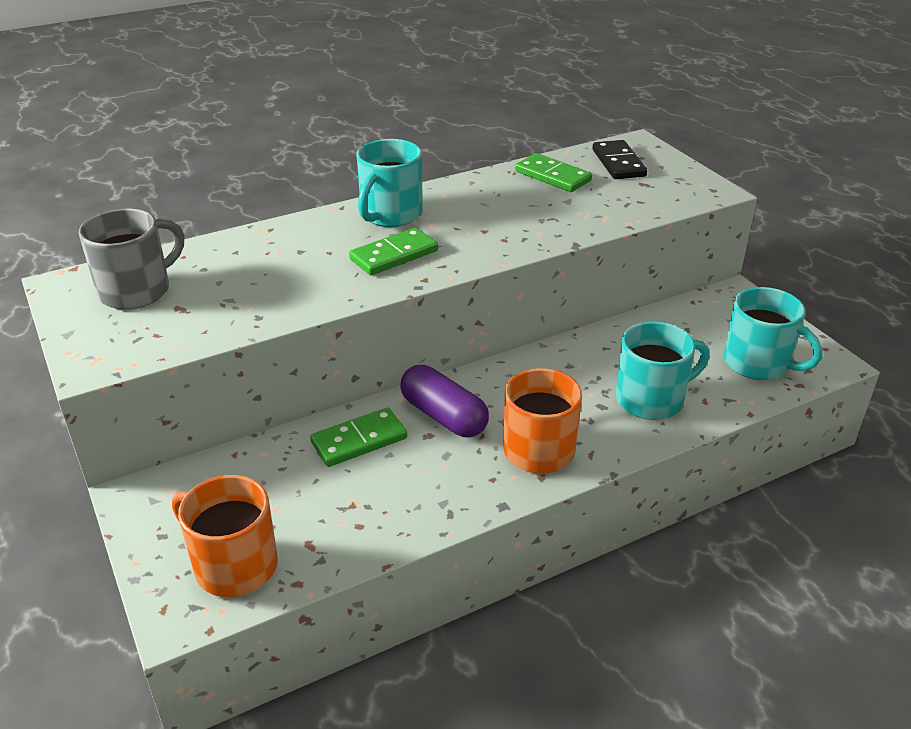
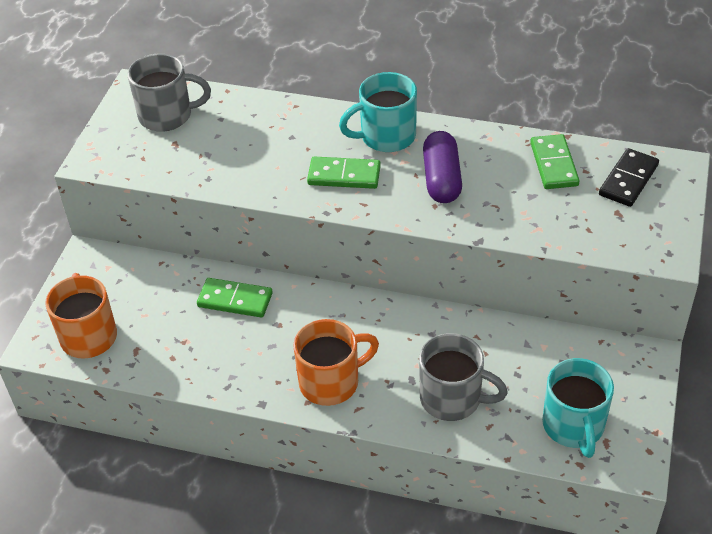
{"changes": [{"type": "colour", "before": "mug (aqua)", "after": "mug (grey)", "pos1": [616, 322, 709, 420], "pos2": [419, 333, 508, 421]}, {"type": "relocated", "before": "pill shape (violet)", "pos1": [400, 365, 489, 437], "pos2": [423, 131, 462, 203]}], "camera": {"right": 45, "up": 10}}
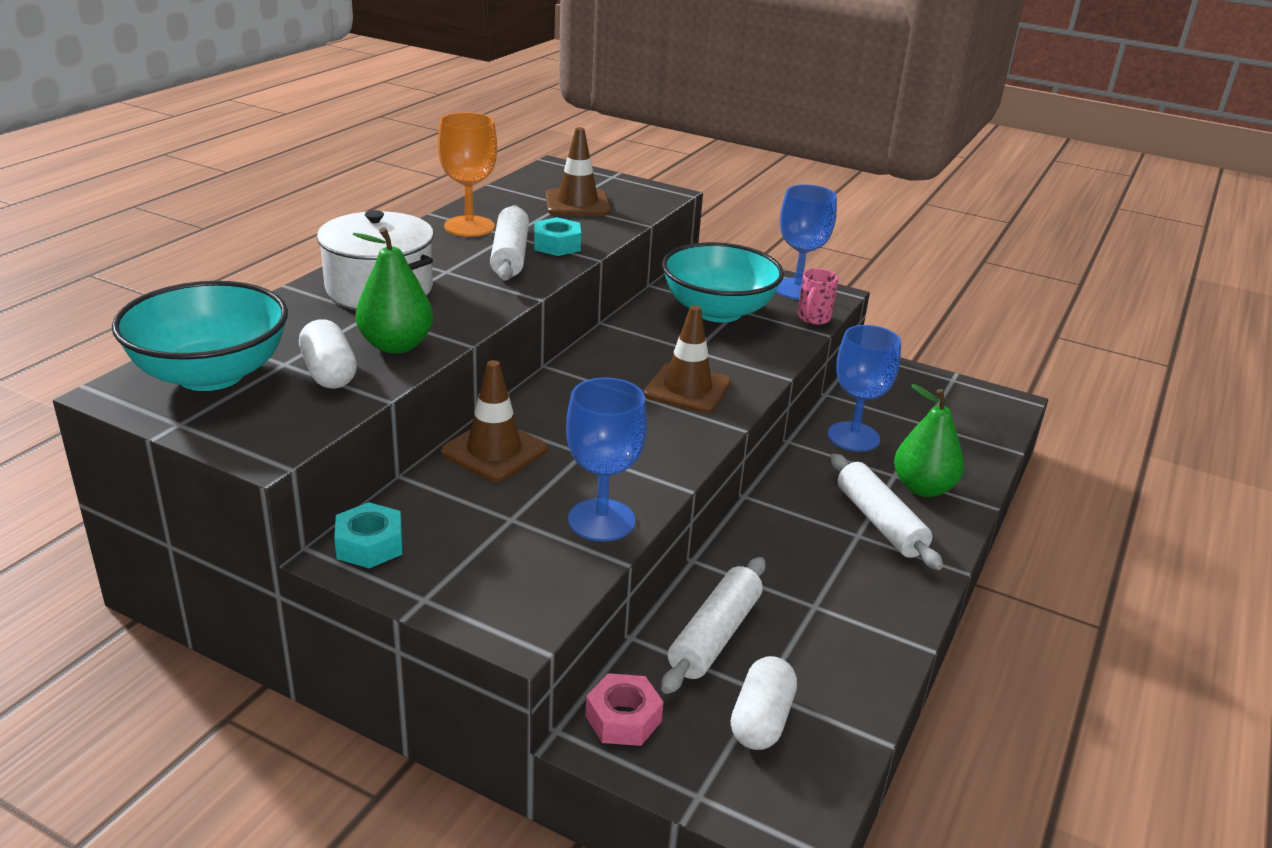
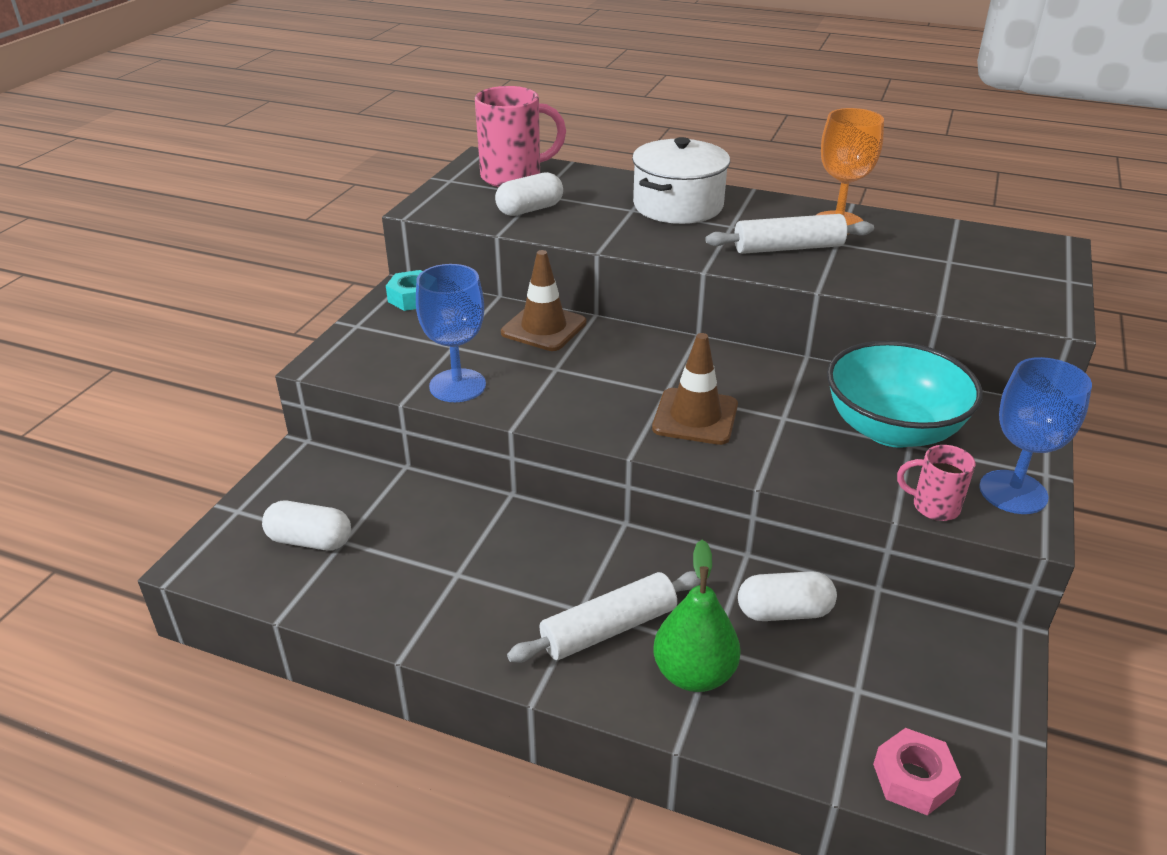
{"changes": [{"type": "exchanged", "before": "deep dish (aqua)", "after": "mug (rosy)", "pos1": [112, 281, 288, 391], "pos2": [475, 86, 566, 187]}, {"type": "exchanged", "before": "chalice (royal blue)", "after": "pill shape (white)", "pos1": [828, 325, 901, 452], "pos2": [738, 571, 837, 621]}, {"type": "relocated", "before": "nut (rosy)", "pos1": [585, 673, 663, 746], "pos2": [873, 728, 961, 815]}, {"type": "missing", "before": "toy pear (leaf-green)", "pos1": [353, 227, 433, 354]}, {"type": "missing", "before": "nut (aqua)", "pos1": [534, 217, 581, 256]}, {"type": "missing", "before": "safety cone (russet)", "pos1": [546, 127, 610, 216]}, {"type": "missing", "before": "pastry roller (white)", "pos1": [661, 557, 766, 694]}], "camera": {"right": 85, "up": 5}}
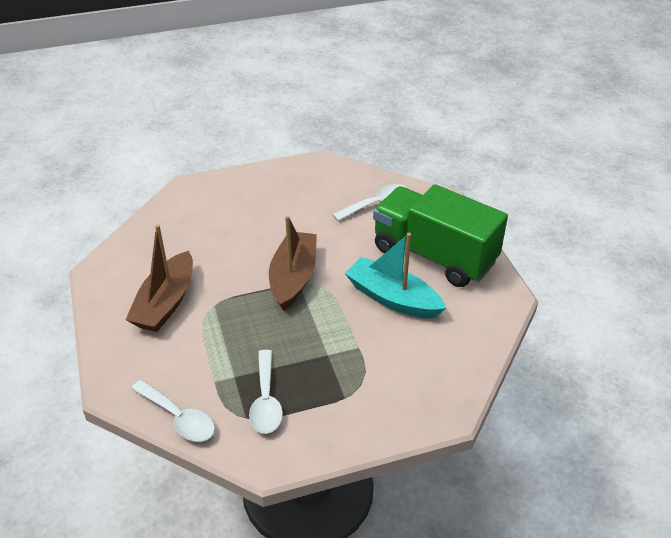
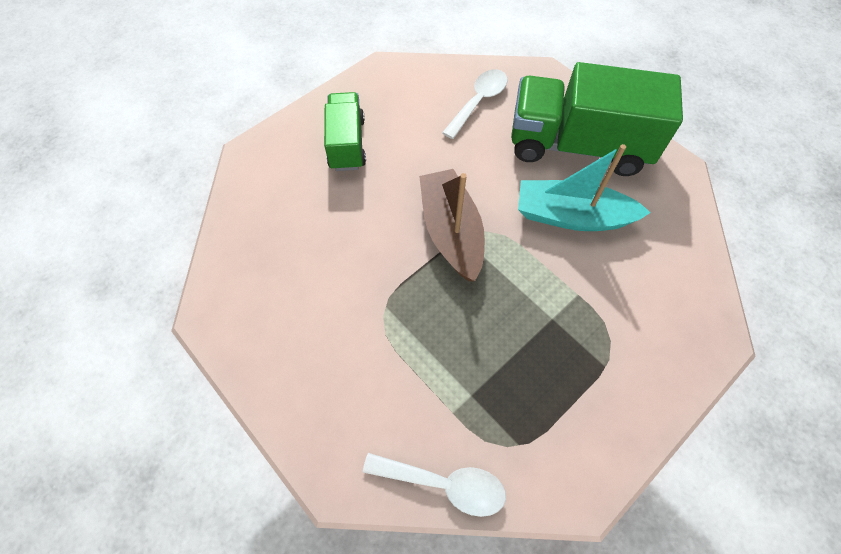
{"changes": [{"type": "appeared", "after": "lorry (leaf-green)", "pos2": [324, 92, 366, 171]}, {"type": "missing", "before": "sailboat (russet)", "pos1": [125, 225, 193, 332]}, {"type": "missing", "before": "teaspoon (white)", "pos1": [249, 350, 283, 434]}], "camera": {"right": -25, "up": 20}}
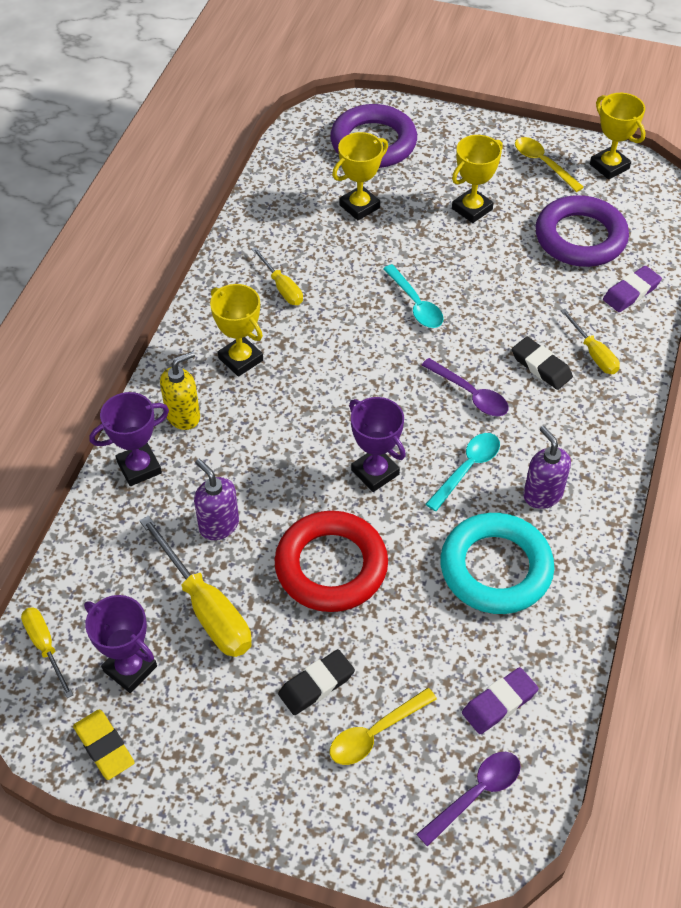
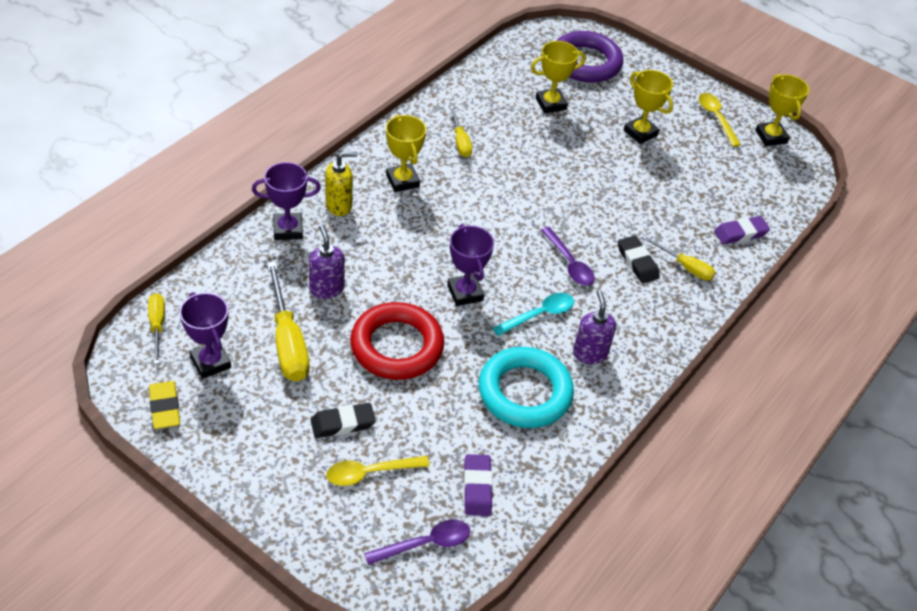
{"changes": [{"type": "spun", "before": "eraser (violet)", "pos1": [462, 667, 539, 734], "pos2": [464, 454, 493, 516], "turn": -75}, {"type": "spun", "before": "trophy (bright yellow)", "pos1": [452, 135, 503, 223], "pos2": [624, 70, 673, 144], "turn": 75}, {"type": "spun", "before": "screwdriver (bright yellow)", "pos1": [561, 309, 620, 374], "pos2": [644, 237, 715, 280], "turn": -45}, {"type": "missing", "before": "teaspoon (aqua)", "pos1": [383, 264, 443, 328]}, {"type": "missing", "before": "ring (violet)", "pos1": [535, 195, 629, 267]}], "camera": {"right": 15, "up": -5}}
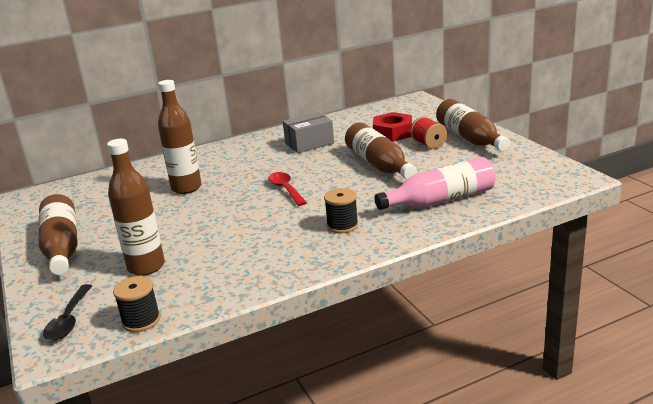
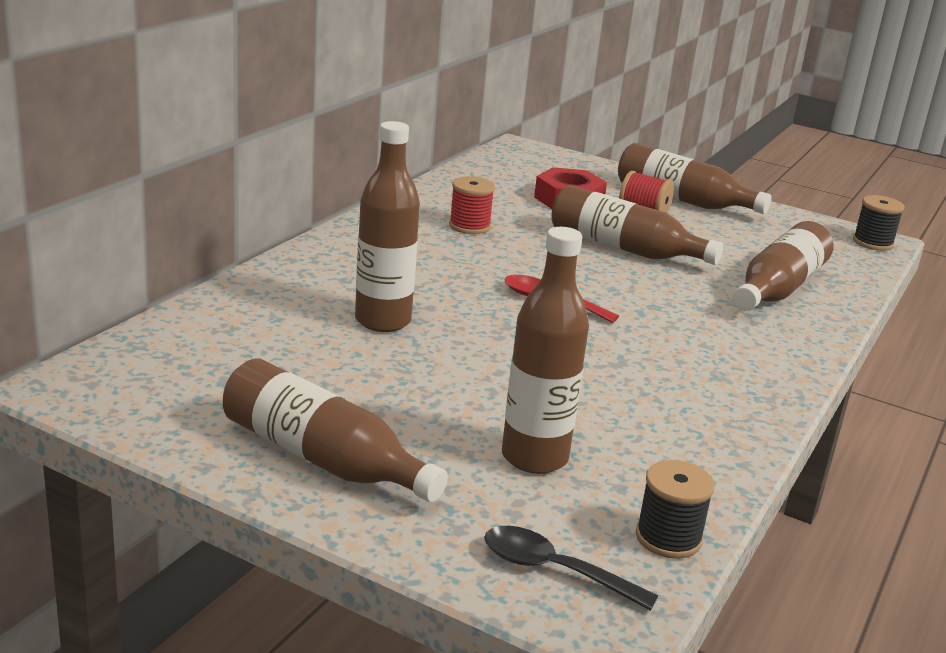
{"changes": [{"type": "exchanged", "before": "package (grey)", "after": "bobbin (crimson)", "pos1": [283, 112, 334, 153], "pos2": [449, 176, 495, 234]}, {"type": "spun", "before": "teaspoon (black)", "pos1": [43, 284, 92, 341], "pos2": [484, 526, 658, 611], "turn": 150}, {"type": "colour", "before": "flask (rosy)", "after": "flask (russet)", "pos1": [374, 157, 496, 210], "pos2": [733, 221, 833, 311]}, {"type": "relocated", "before": "bobbin (black)", "pos1": [324, 188, 359, 233], "pos2": [853, 195, 905, 251]}], "camera": {"right": -40, "up": 0}}
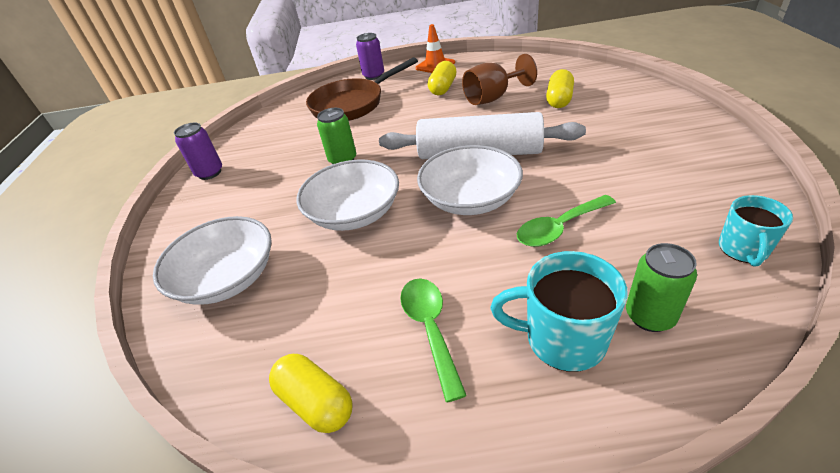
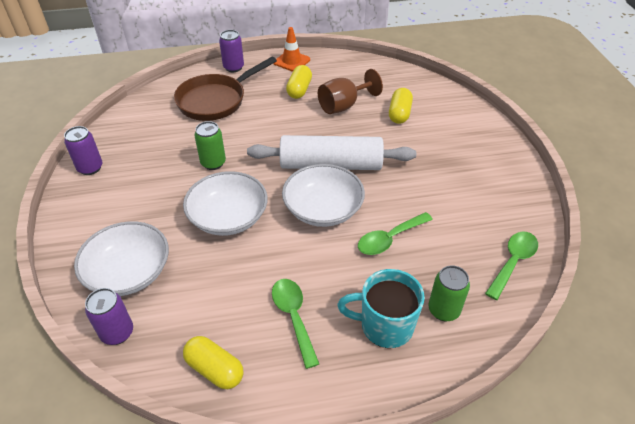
{"changes": [{"type": "appeared", "after": "soda can (violet)", "pos2": [85, 288, 133, 345]}, {"type": "exchanged", "before": "mug (aqua)", "after": "teaspoon (leaf-green)", "pos1": [719, 195, 793, 266], "pos2": [485, 232, 538, 300]}], "camera": {"right": -10, "up": 5}}
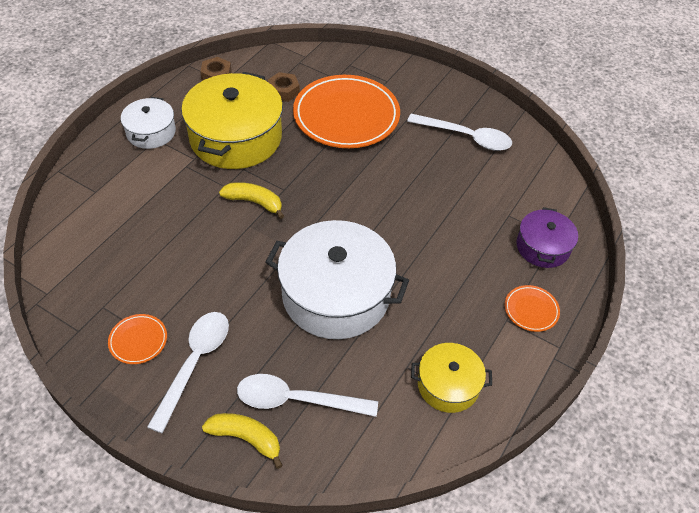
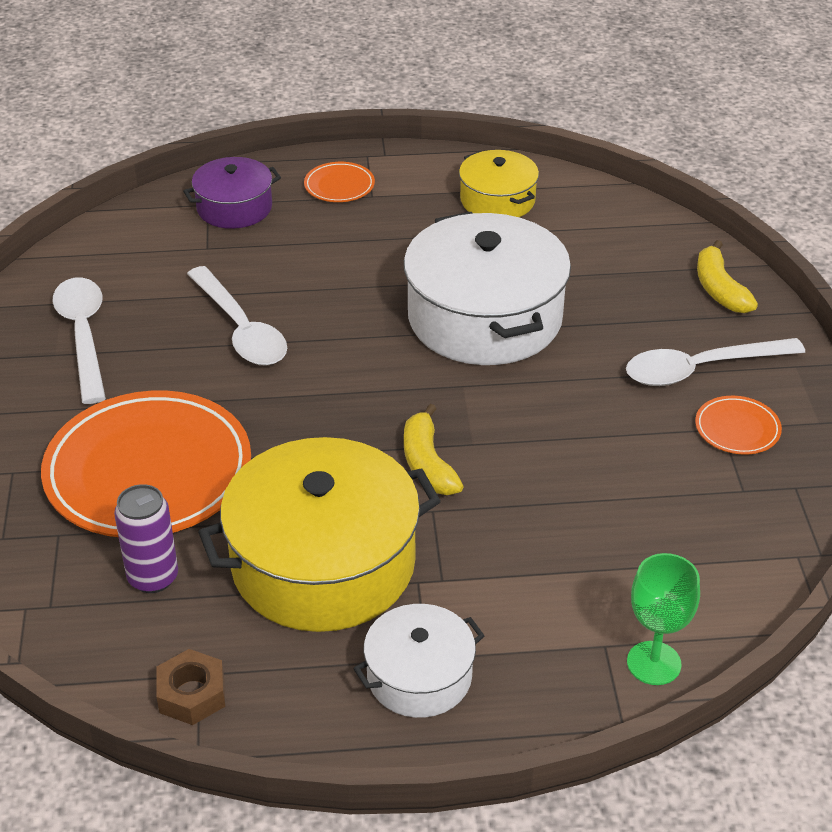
{"changes": [{"type": "exchanged", "before": "nut (russet)", "after": "soda can (violet)", "pos1": [267, 72, 300, 102], "pos2": [114, 484, 178, 593]}, {"type": "relocated", "before": "teaspoon (white)", "pos1": [237, 374, 378, 417], "pos2": [187, 266, 287, 366]}, {"type": "appeared", "after": "chalice (leaf-green)", "pos2": [627, 553, 700, 685]}], "camera": {"right": -125, "up": -10}}
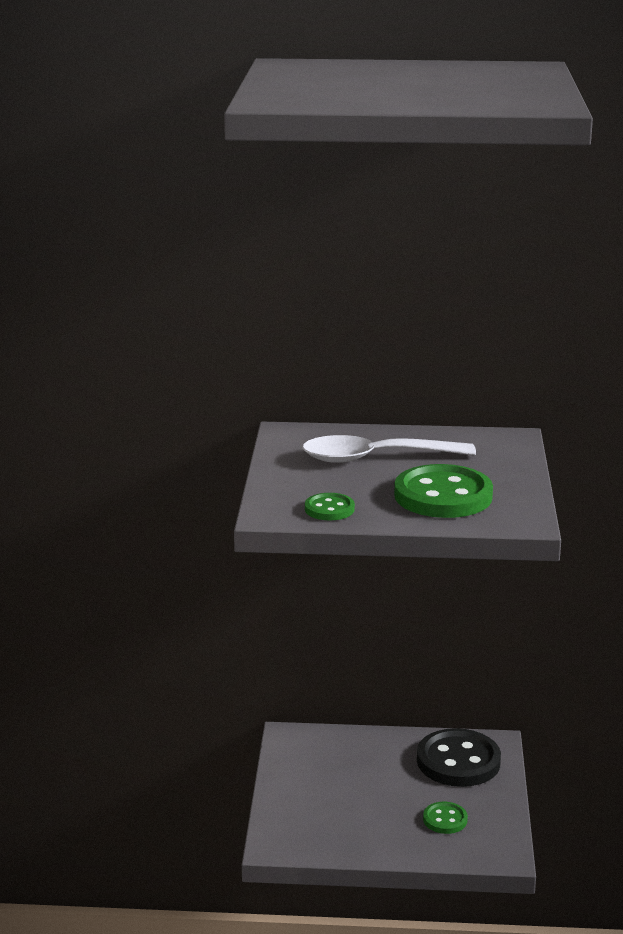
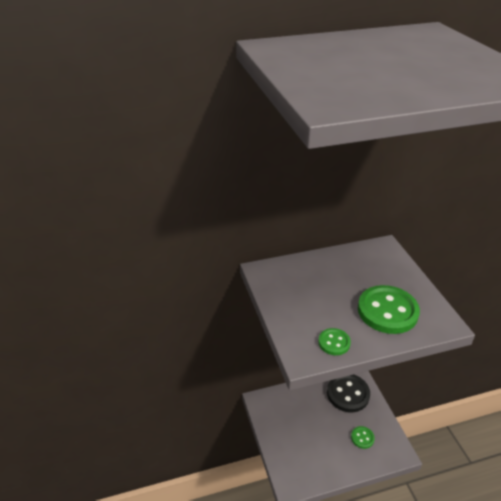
{"changes": [{"type": "missing", "before": "teaspoon (white)", "pos1": [302, 435, 476, 463]}], "camera": {"right": -20, "up": 15}}
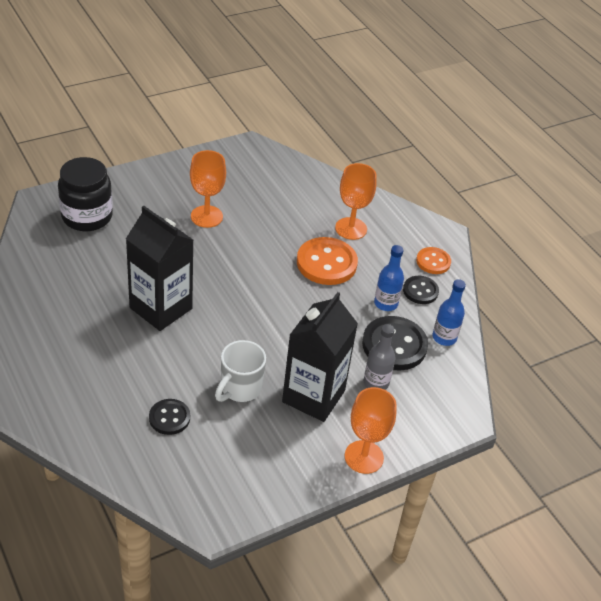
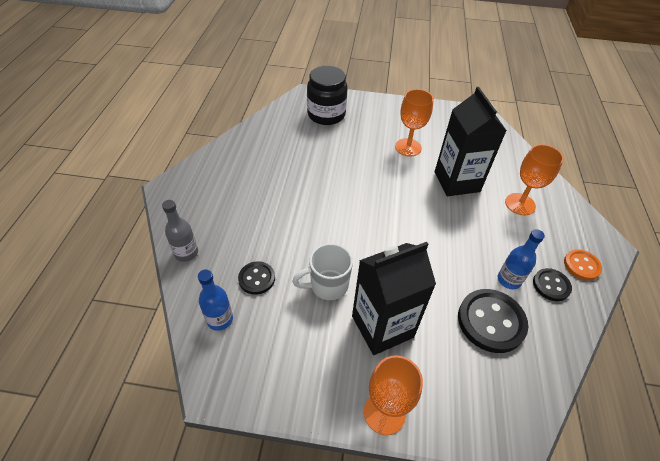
{"changes": [{"type": "relocated", "before": "flask (grey)", "pos1": [364, 324, 396, 390], "pos2": [162, 200, 198, 262]}, {"type": "relocated", "before": "flask (royal blue)", "pos1": [432, 279, 466, 346], "pos2": [198, 269, 233, 331]}, {"type": "relocated", "before": "carton (black)", "pos1": [126, 206, 193, 331], "pos2": [435, 87, 507, 196]}, {"type": "missing", "before": "button (bright orange)", "pos1": [297, 237, 358, 285]}], "camera": {"right": 40, "up": 5}}
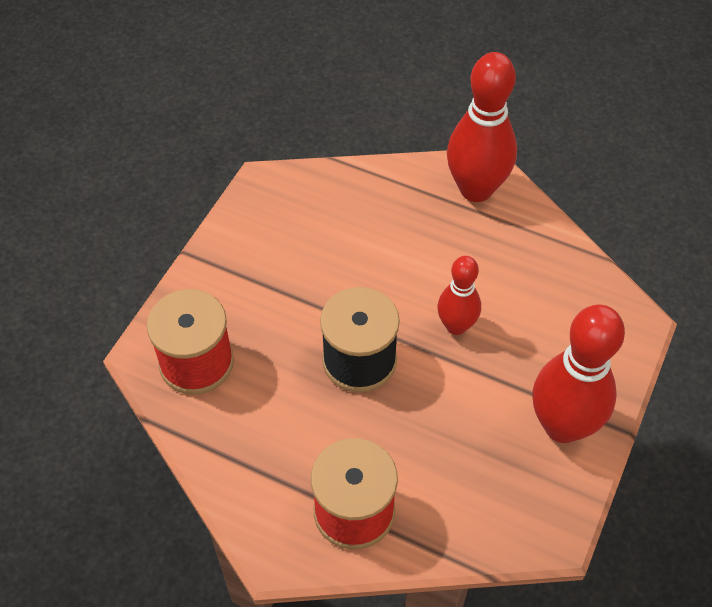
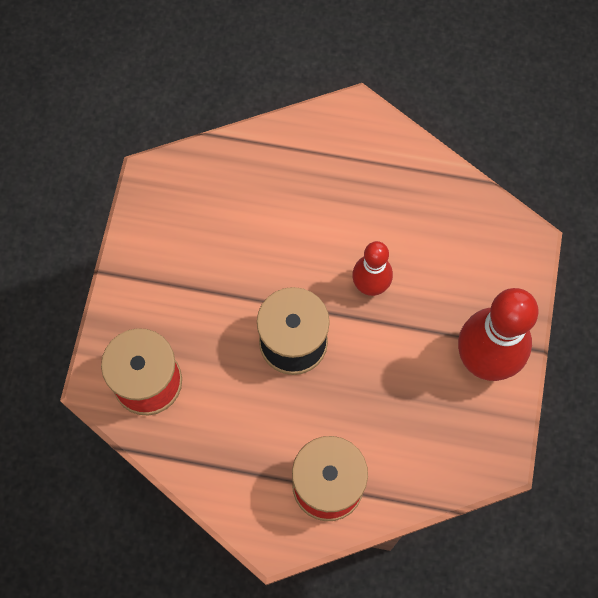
{"changes": [{"type": "missing", "before": "skittle (crimson)", "pos1": [447, 52, 517, 202]}], "camera": {"right": -15, "up": 15}}
